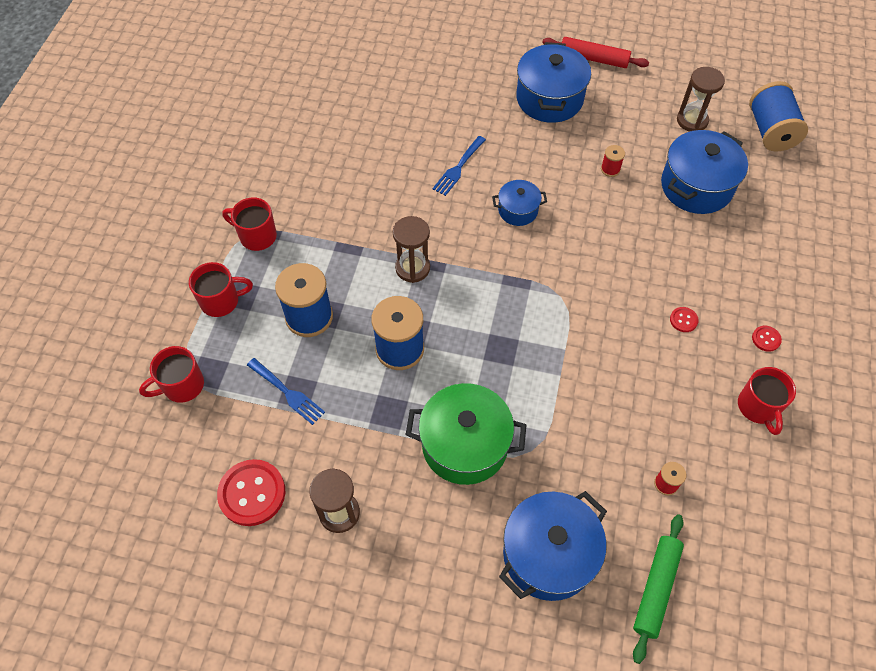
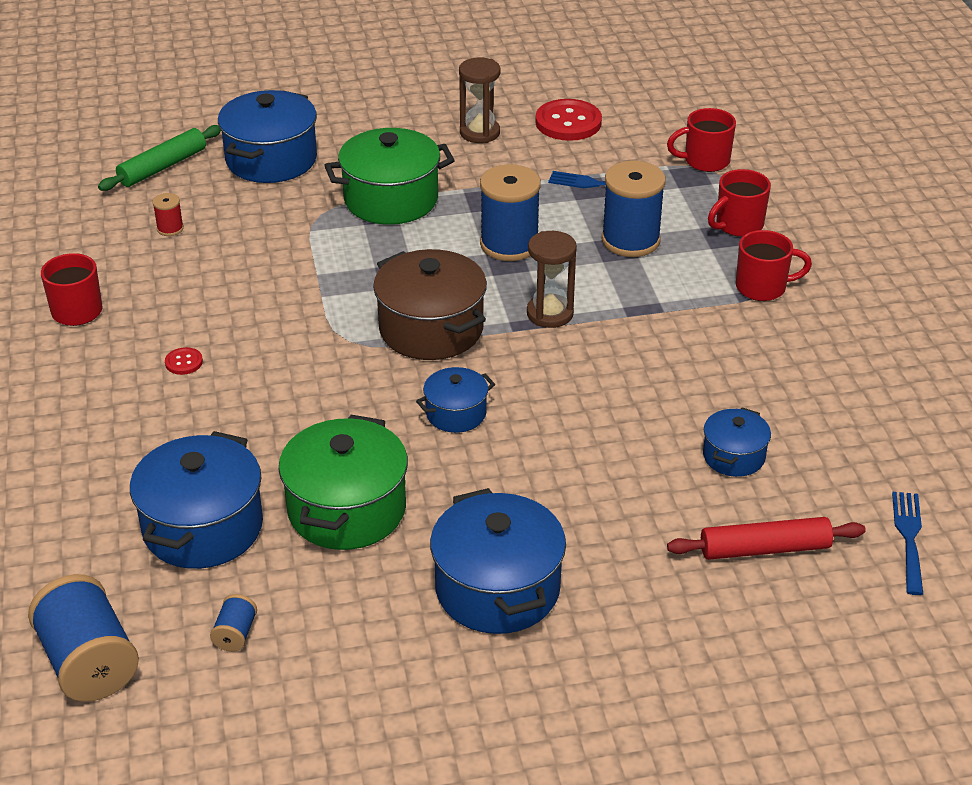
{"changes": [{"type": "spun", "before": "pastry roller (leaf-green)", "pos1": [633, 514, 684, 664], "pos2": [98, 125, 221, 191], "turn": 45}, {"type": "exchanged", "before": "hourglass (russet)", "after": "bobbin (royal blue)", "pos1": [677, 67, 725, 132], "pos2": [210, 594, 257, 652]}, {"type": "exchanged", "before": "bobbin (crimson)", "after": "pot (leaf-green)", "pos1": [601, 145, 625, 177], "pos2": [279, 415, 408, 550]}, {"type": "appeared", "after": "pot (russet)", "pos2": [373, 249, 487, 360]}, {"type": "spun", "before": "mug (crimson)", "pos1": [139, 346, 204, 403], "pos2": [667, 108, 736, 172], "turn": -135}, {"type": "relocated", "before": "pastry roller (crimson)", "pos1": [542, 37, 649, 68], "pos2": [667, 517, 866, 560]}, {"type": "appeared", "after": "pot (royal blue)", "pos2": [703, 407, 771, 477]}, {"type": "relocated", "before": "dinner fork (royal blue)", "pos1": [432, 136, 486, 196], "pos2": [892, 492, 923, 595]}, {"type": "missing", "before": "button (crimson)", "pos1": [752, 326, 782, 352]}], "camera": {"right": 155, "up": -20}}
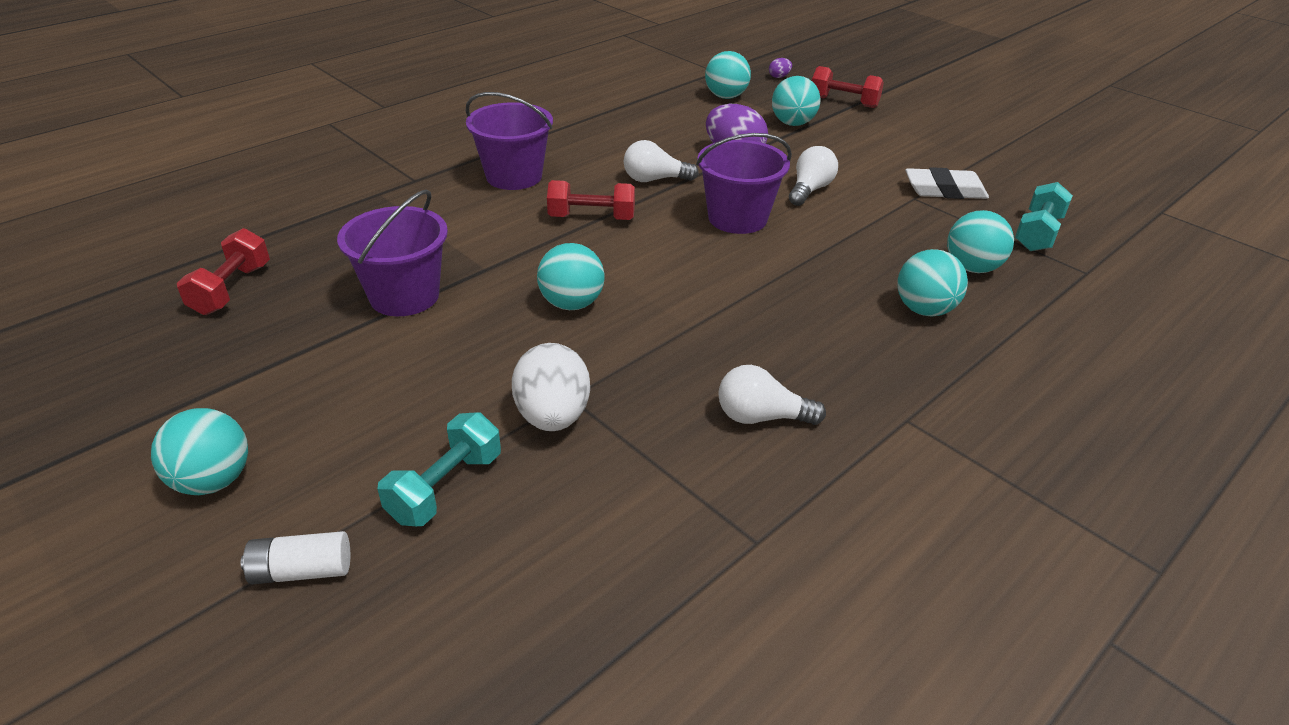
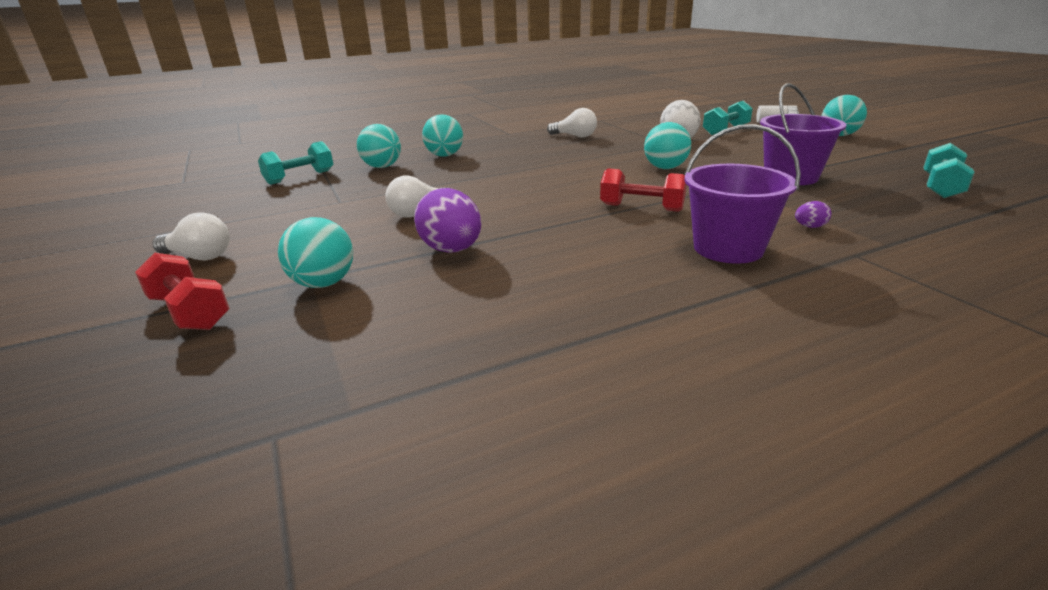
{"changes": [{"type": "relocated", "before": "lightbulb (white)", "pos1": [624, 140, 699, 182], "pos2": [152, 212, 230, 261]}, {"type": "relocated", "before": "egg shape (violet)", "pos1": [769, 58, 792, 78], "pos2": [795, 201, 831, 228]}, {"type": "colour", "before": "free weight (crimson)", "after": "free weight (aqua)", "pos1": [177, 228, 270, 315], "pos2": [924, 143, 975, 198]}, {"type": "missing", "before": "sand bucket (violet)", "pos1": [696, 133, 792, 234]}, {"type": "missing", "before": "play ball (aqua)", "pos1": [705, 51, 751, 99]}, {"type": "missing", "before": "eraser (white)", "pos1": [905, 167, 989, 199]}], "camera": {"right": -160, "up": -10}}
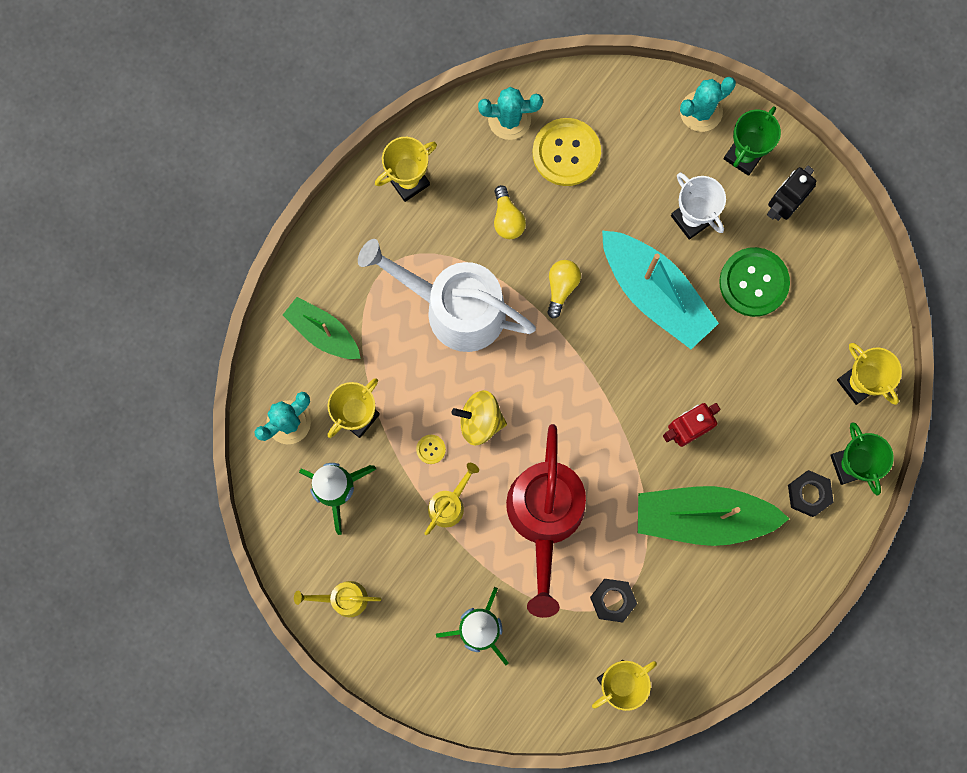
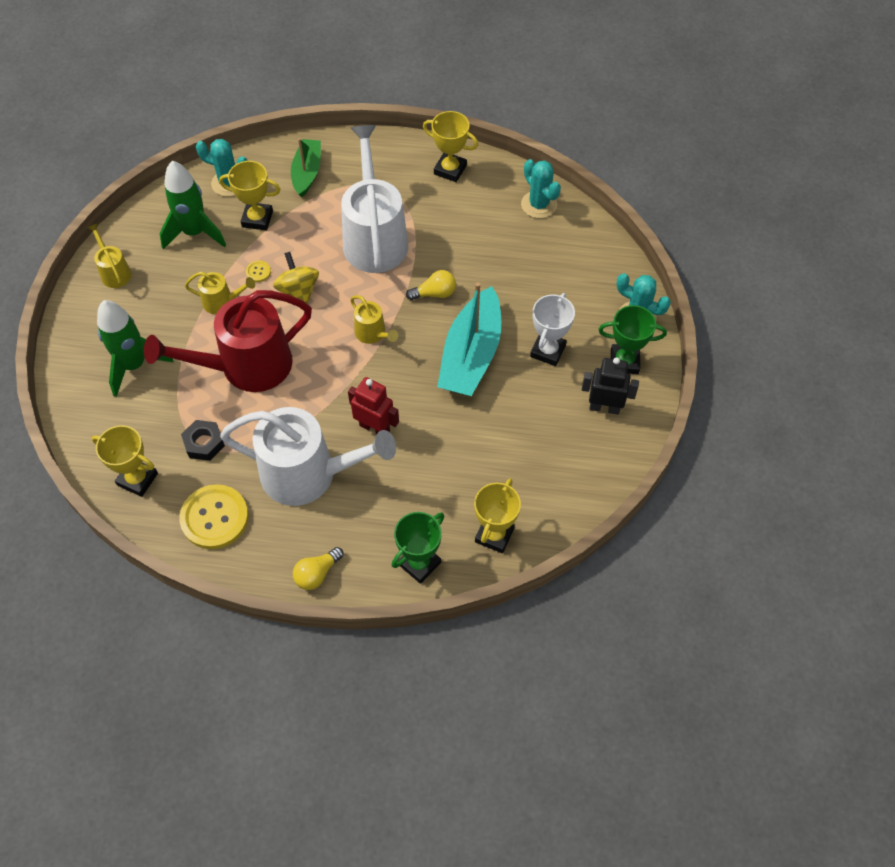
{"changes": [{"type": "relocated", "before": "button (bright yellow)", "pos1": [533, 118, 601, 186], "pos2": [180, 484, 249, 549]}, {"type": "exchanged", "before": "sailboat (leaf-green)", "after": "sprinkling can (white)", "pos1": [638, 486, 789, 546], "pos2": [220, 407, 396, 506]}, {"type": "relocated", "before": "lightbulb (bright yellow)", "pos1": [494, 185, 526, 239], "pos2": [293, 547, 344, 590]}, {"type": "appeared", "after": "sprinkling can (bright yellow)", "pos2": [350, 295, 398, 344]}, {"type": "missing", "before": "button (leaf-green)", "pos1": [719, 247, 790, 317]}, {"type": "missing", "before": "nut (black)", "pos1": [788, 470, 834, 517]}], "camera": {"right": 60, "up": -20}}
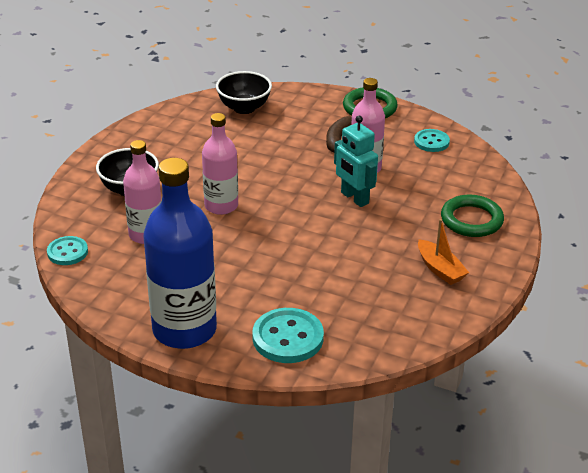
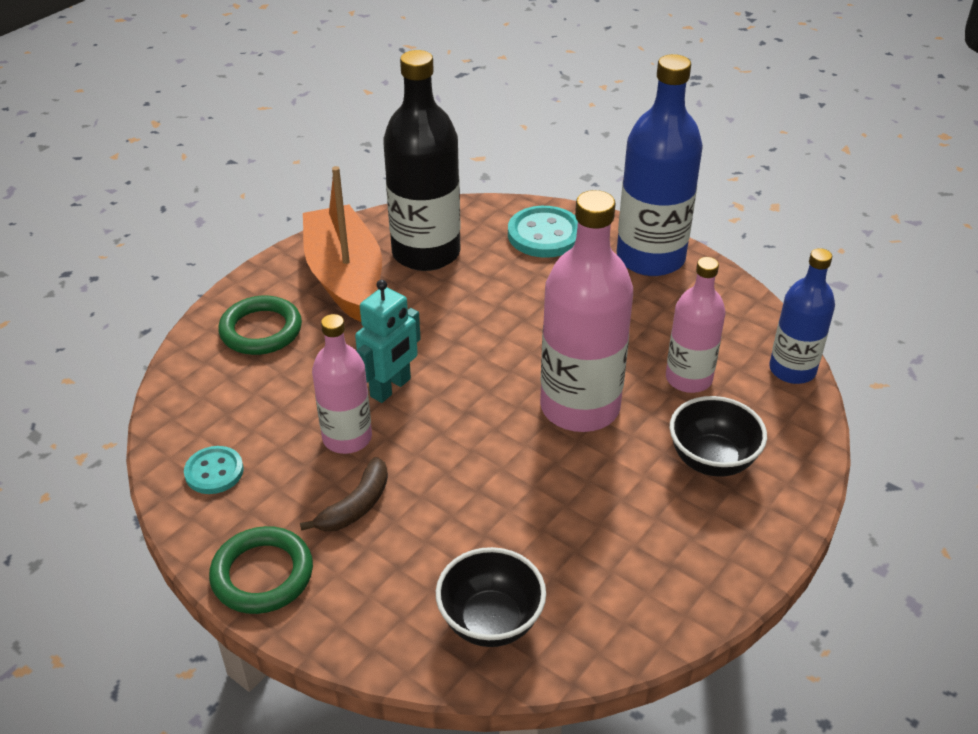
{"changes": [{"type": "size", "before": "sailboat (bright orange)", "pos1": [418, 219, 469, 285], "pos2": [303, 166, 382, 322], "scale": 2.06}, {"type": "spun", "before": "robot figure (aqua)", "pos1": [334, 116, 378, 207], "pos2": [355, 280, 421, 403], "turn": 60}, {"type": "appeared", "after": "flask (black)", "pos2": [383, 50, 461, 271]}, {"type": "size", "before": "flask (rosy)", "pos1": [202, 113, 238, 215], "pos2": [540, 190, 633, 432], "scale": 1.66}, {"type": "exchanged", "before": "button (aqua)", "after": "flask (royal blue)", "pos1": [47, 236, 88, 265], "pos2": [769, 248, 835, 384]}], "camera": {"right": -165, "up": 5}}
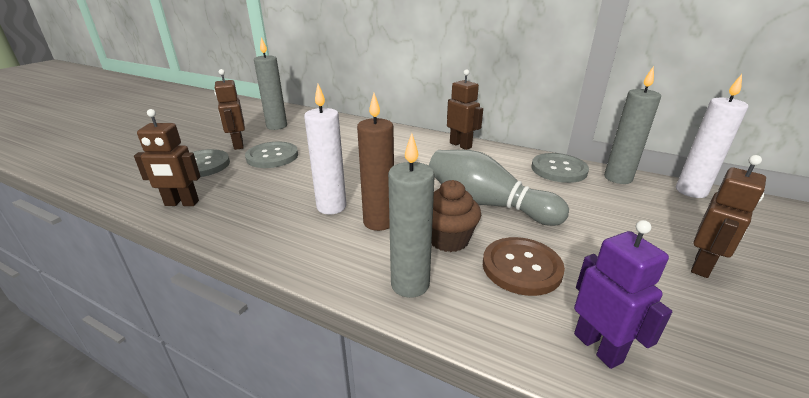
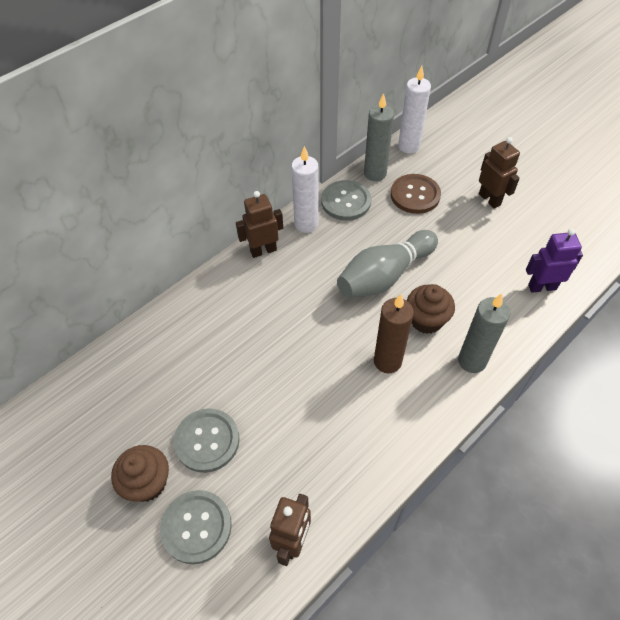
{"changes": [{"type": "exchanged", "before": "robot figure (russet)", "after": "fairy cake (russet)", "pos1": [214, 69, 245, 150], "pos2": [111, 445, 169, 502]}, {"type": "relocated", "before": "wax candle (white)", "pos1": [304, 84, 347, 215], "pos2": [291, 146, 319, 233]}, {"type": "relocated", "before": "button (russet)", "pos1": [483, 237, 565, 296], "pos2": [391, 174, 441, 214]}, {"type": "missing", "before": "wax candle (grey)", "pos1": [254, 37, 287, 130]}], "camera": {"right": -70, "up": 25}}
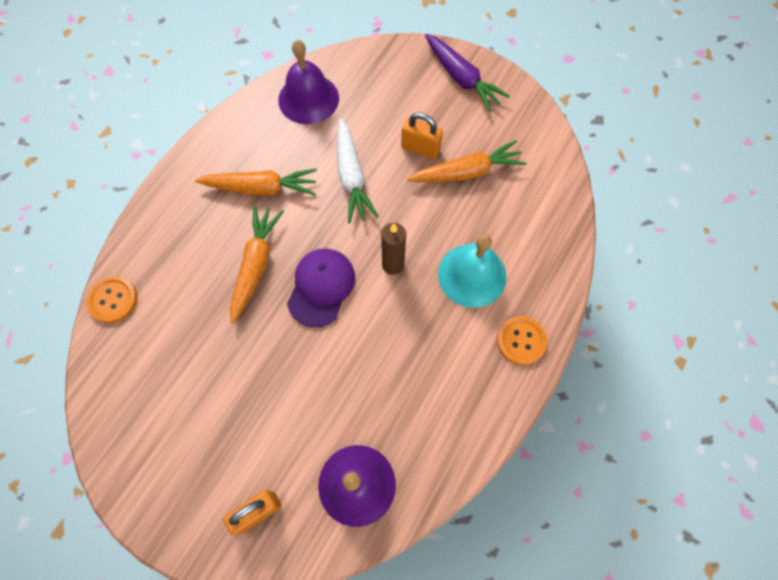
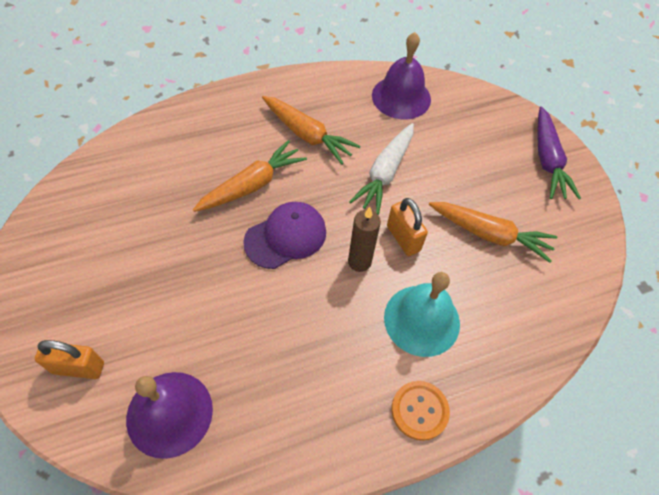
{"changes": [{"type": "relocated", "before": "lock (bright orange)", "pos1": [401, 112, 443, 159], "pos2": [387, 198, 428, 256]}, {"type": "missing", "before": "button (bright orange)", "pos1": [86, 276, 137, 323]}], "camera": {"right": 35, "up": -10}}
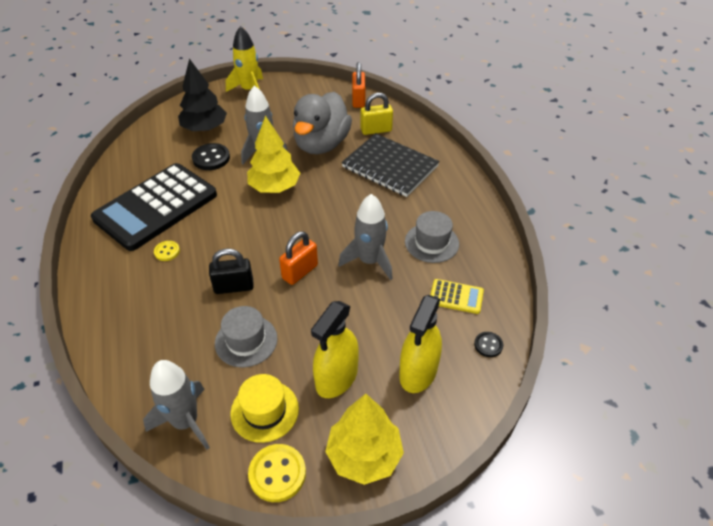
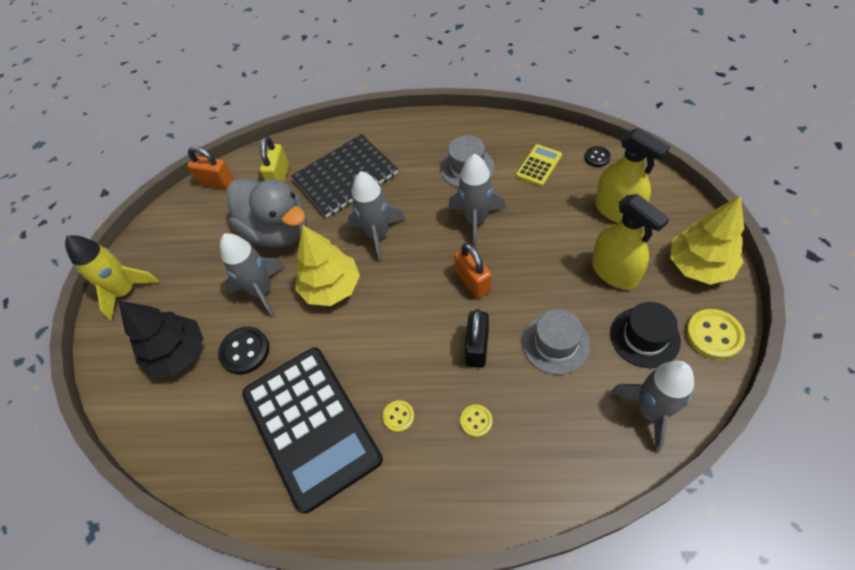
{"changes": [{"type": "appeared", "after": "spaceship (grey)", "pos2": [348, 171, 406, 262]}, {"type": "appeared", "after": "button (bright yellow)", "pos2": [460, 405, 492, 437]}, {"type": "colour", "before": "hat (bright yellow)", "after": "hat (black)", "pos1": [230, 374, 299, 443], "pos2": [610, 302, 681, 368]}], "camera": {"right": -65, "up": 10}}
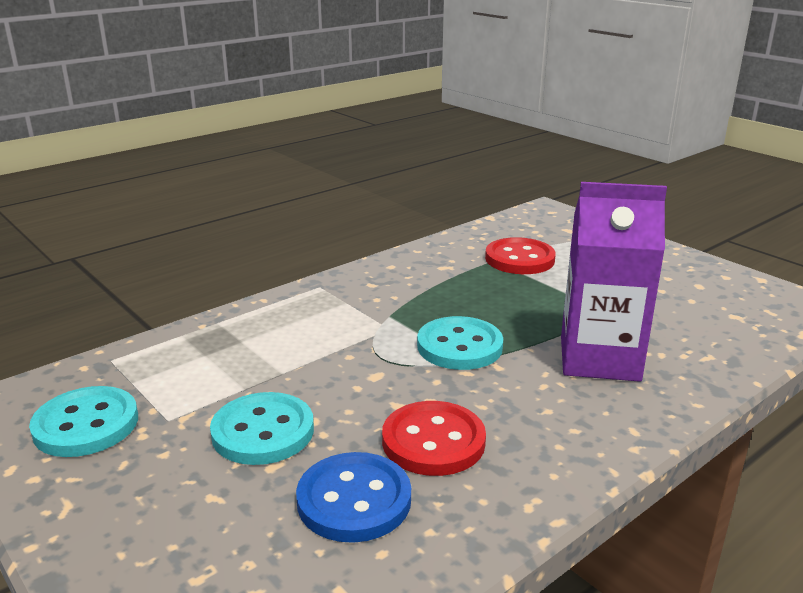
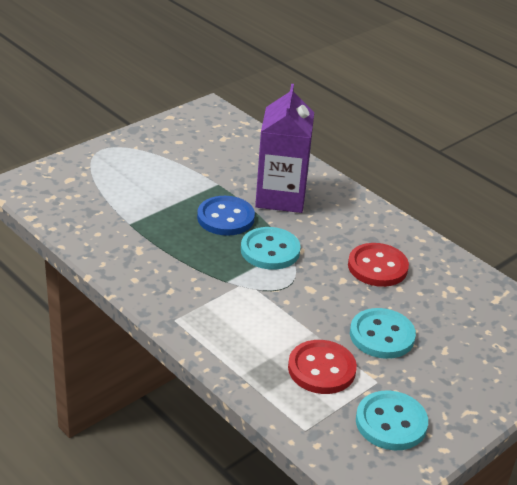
{"changes": [{"type": "relocated", "before": "button (royal blue)", "pos1": [296, 452, 411, 543], "pos2": [197, 196, 255, 236]}, {"type": "relocated", "before": "button (crimson)", "pos1": [485, 237, 556, 274], "pos2": [288, 340, 357, 394]}], "camera": {"right": -95, "up": 10}}
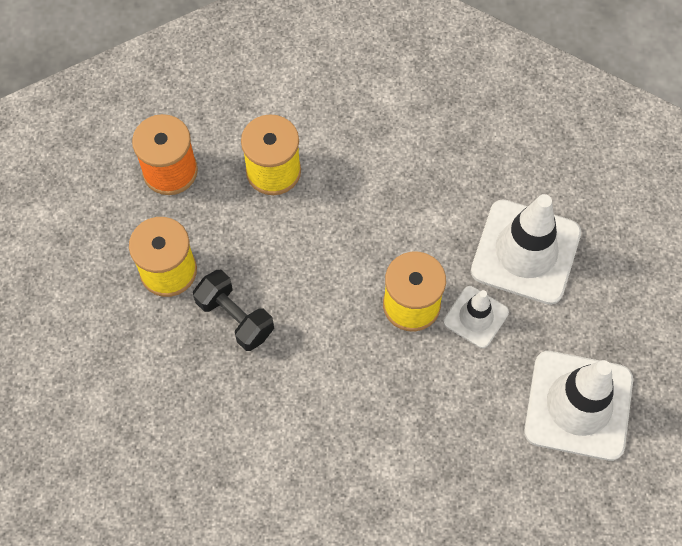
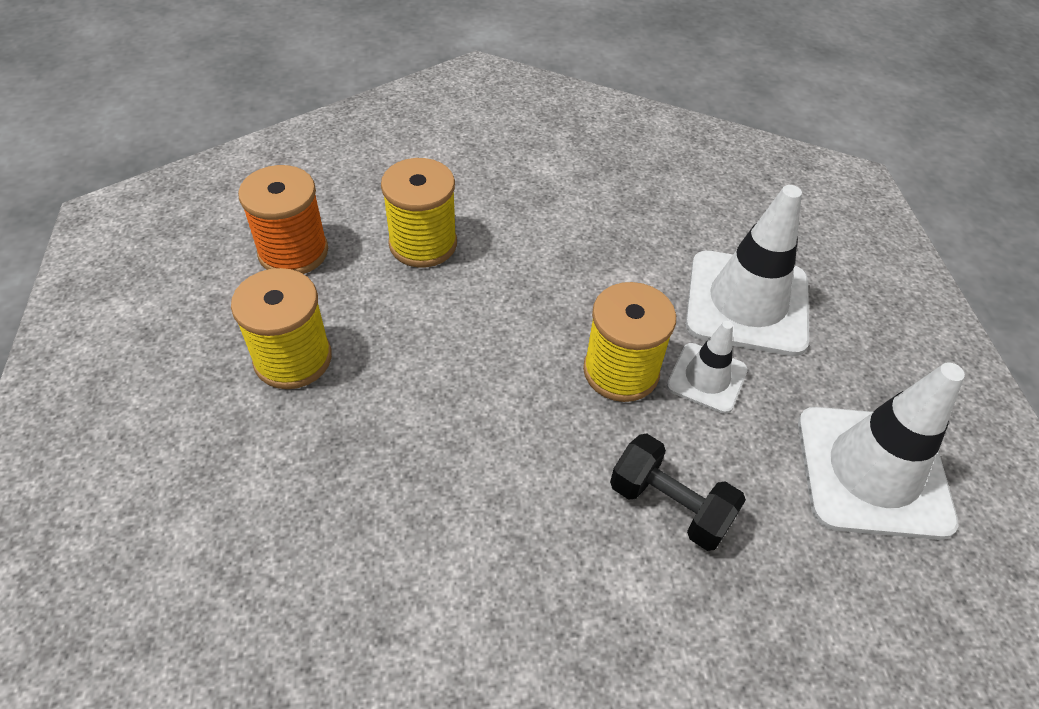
{"changes": [{"type": "relocated", "before": "free weight (black)", "pos1": [193, 270, 274, 351], "pos2": [610, 434, 746, 551]}], "camera": {"right": -10, "up": -15}}
